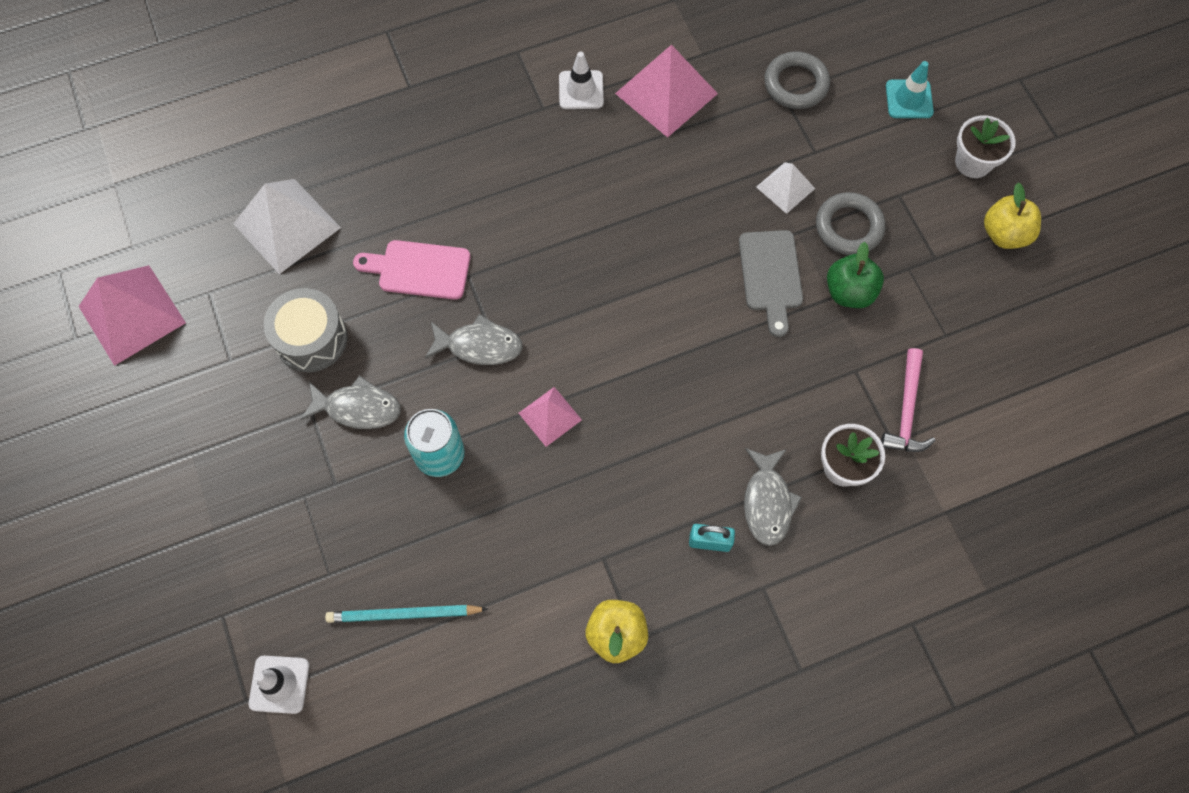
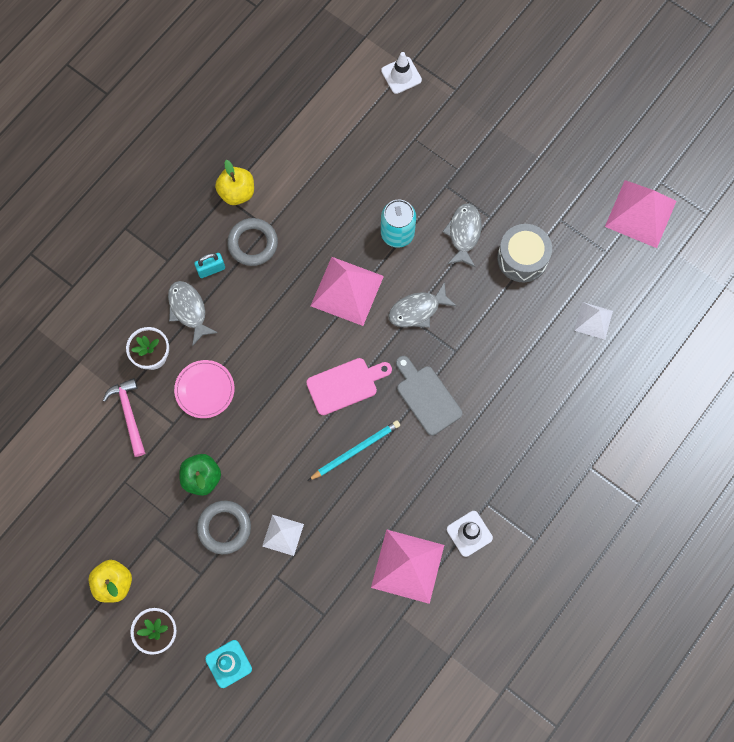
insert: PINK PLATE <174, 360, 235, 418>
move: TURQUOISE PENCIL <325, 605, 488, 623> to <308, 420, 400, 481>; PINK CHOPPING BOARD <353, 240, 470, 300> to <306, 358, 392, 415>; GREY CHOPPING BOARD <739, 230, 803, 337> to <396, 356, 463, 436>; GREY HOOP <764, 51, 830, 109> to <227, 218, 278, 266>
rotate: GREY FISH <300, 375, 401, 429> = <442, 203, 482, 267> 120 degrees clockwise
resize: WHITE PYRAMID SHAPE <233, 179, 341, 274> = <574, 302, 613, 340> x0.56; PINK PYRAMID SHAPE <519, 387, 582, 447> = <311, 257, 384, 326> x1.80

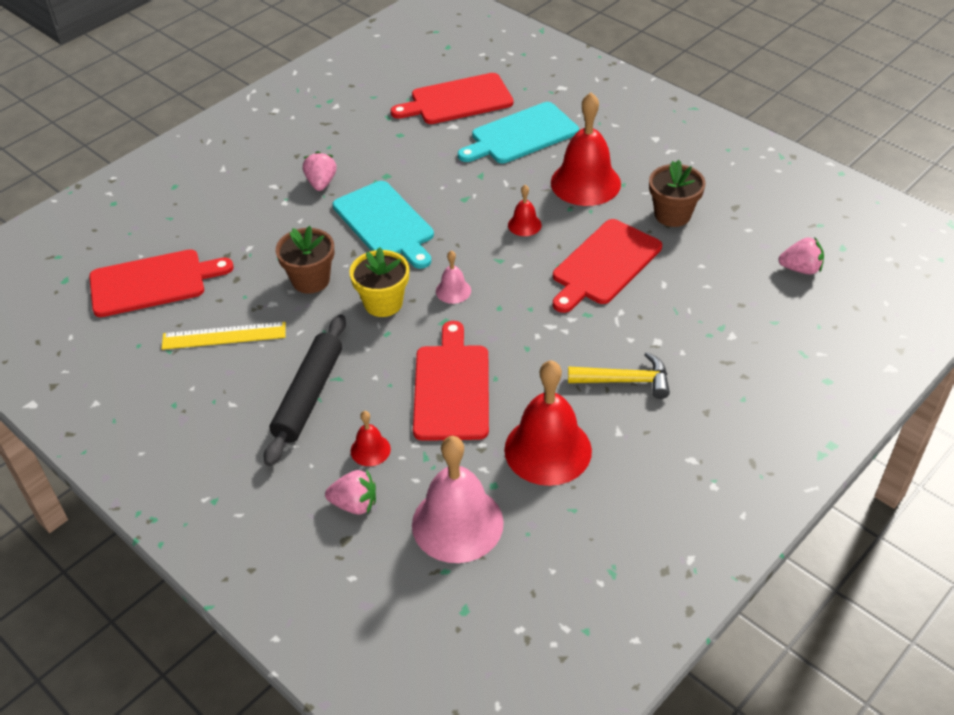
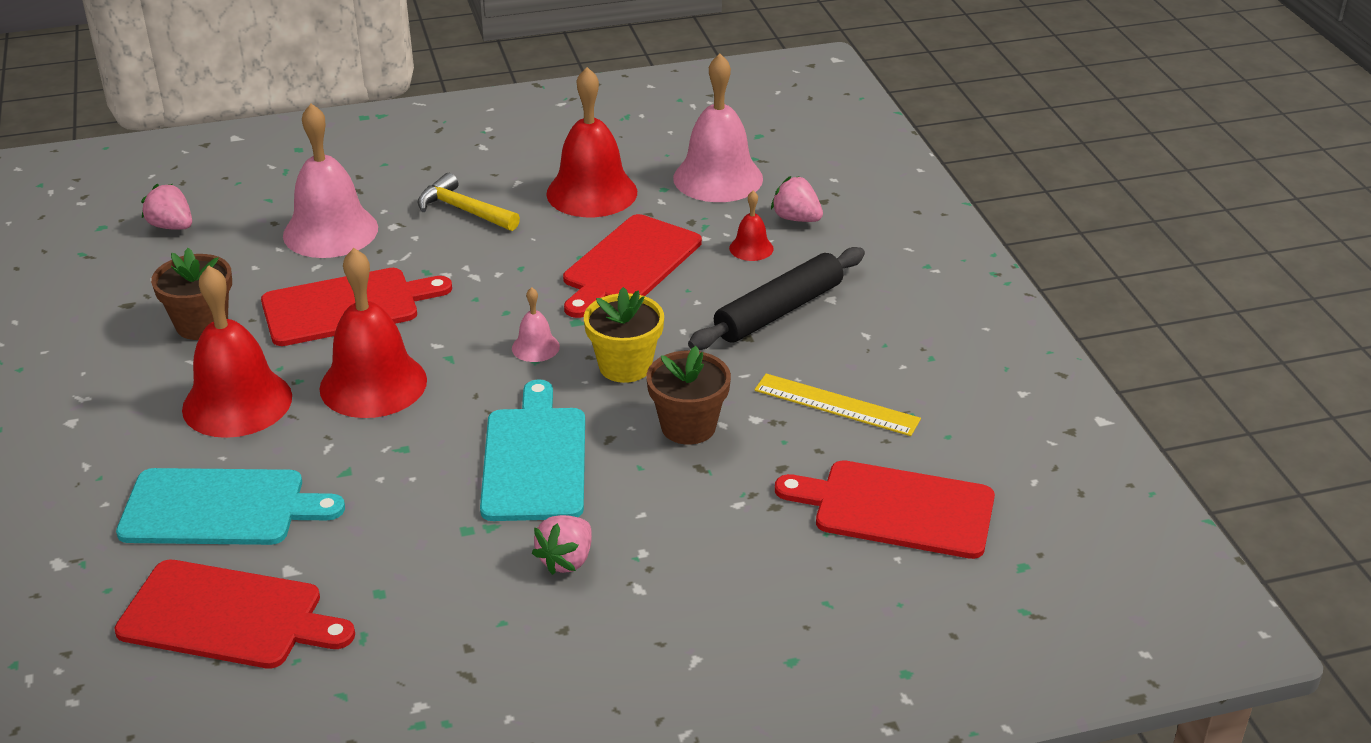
insert: PINK BELL <283, 103, 378, 258>
resize: CRIMSON BELL <508, 185, 542, 236> = <319, 248, 427, 418> x2.16

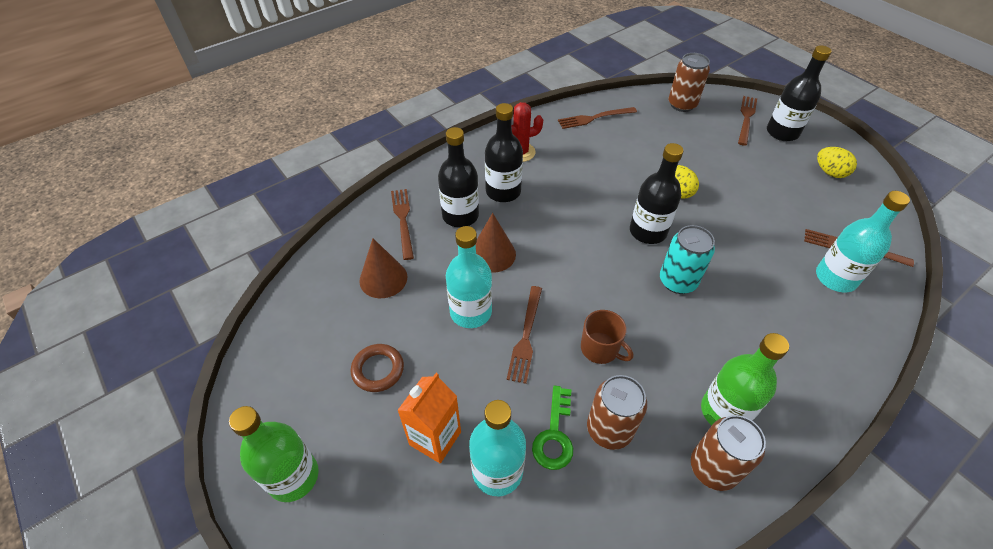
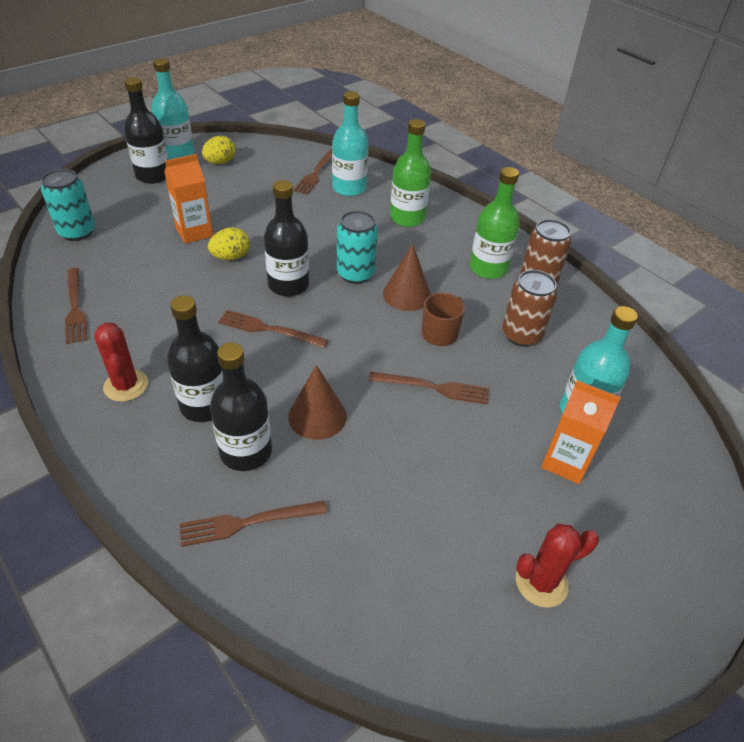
delete: BROWN HOOP <350, 344, 404, 392>; EMERALD DOOR KEY <532, 386, 573, 470>
insert: BRIGHT ORANGE CARTON <164, 154, 213, 244>; CRIMSON PRICKLY PLANT <516, 524, 599, 608>
move: EMERALD DRINK BOTTLE <229, 406, 319, 502> to <390, 119, 431, 227>; BROWN SOLID CONE <359, 238, 407, 298> to <383, 244, 431, 311>; TURQUOISE DRINK BOTTLE <446, 226, 492, 328> to <152, 58, 194, 160>; BROWN DINNER FORK <738, 96, 757, 146> to <218, 310, 328, 348>
recolor: BROWN CAN <669, 53, 710, 112> to TURQUOISE CAN <41, 169, 95, 241>

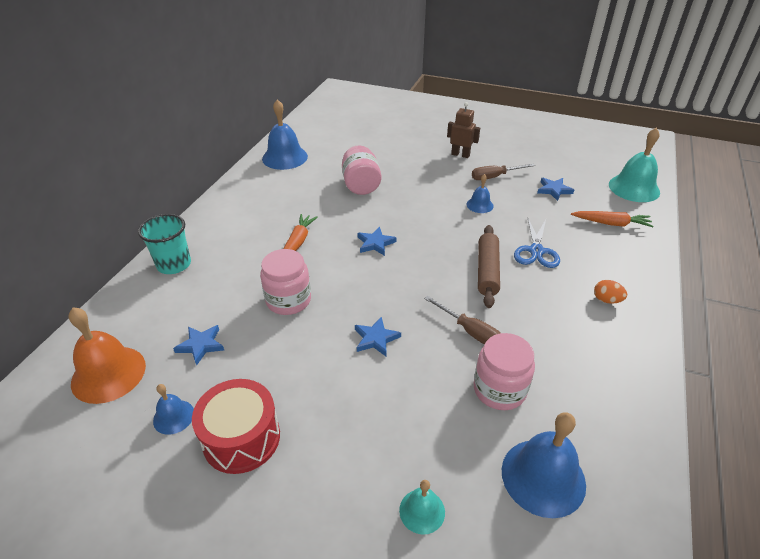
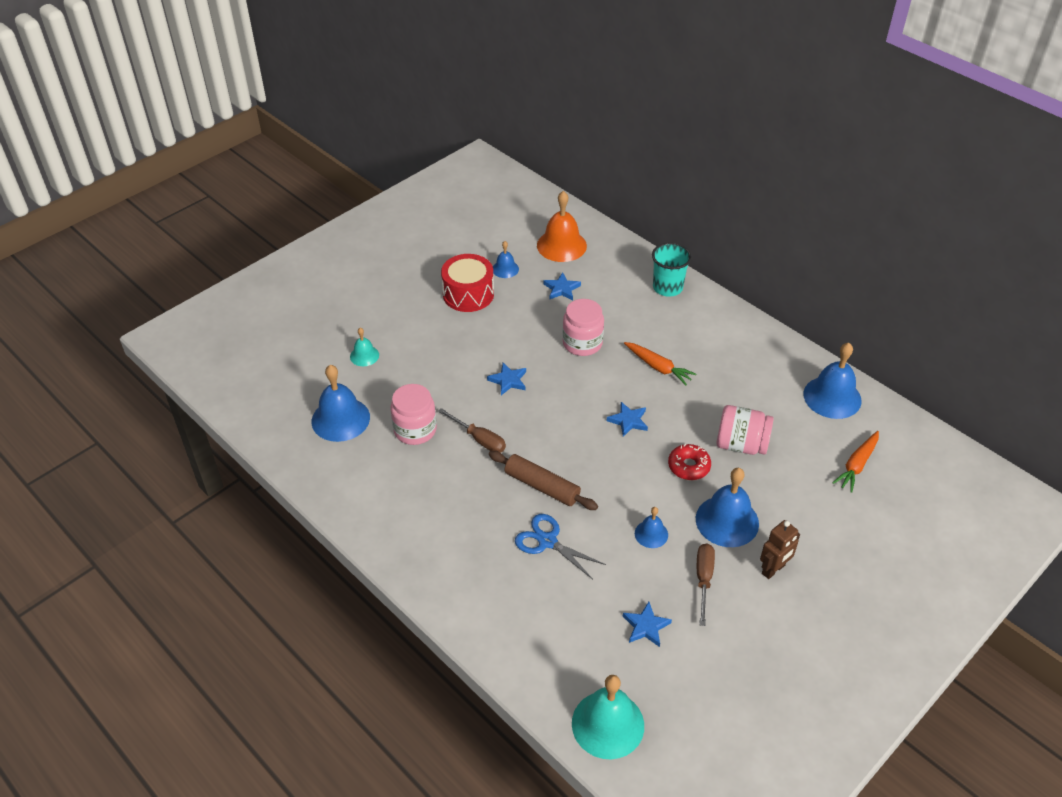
delete: BRIGHT ORANGE EGG SHAPE <594, 280, 627, 304>
insert: CRIMSON GLAZED DONUT <668, 444, 711, 480>; ROYAL BLUE BELL <696, 468, 759, 547>
move: BRIGHT ORANGE CARROT <571, 211, 654, 227> to <832, 431, 879, 493>
rotate: BROWN SCREWDRIVER <424, 295, 500, 345> = <438, 408, 506, 453> 120 degrees counterclockwise

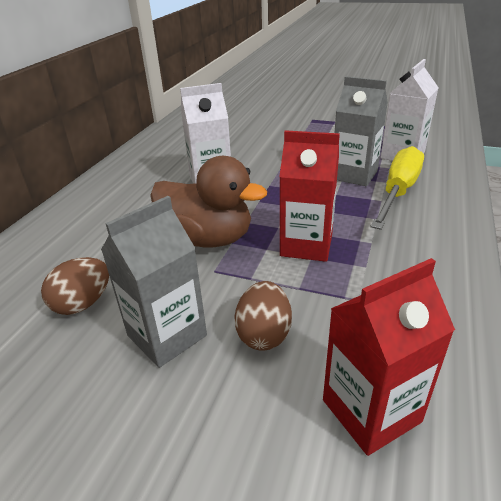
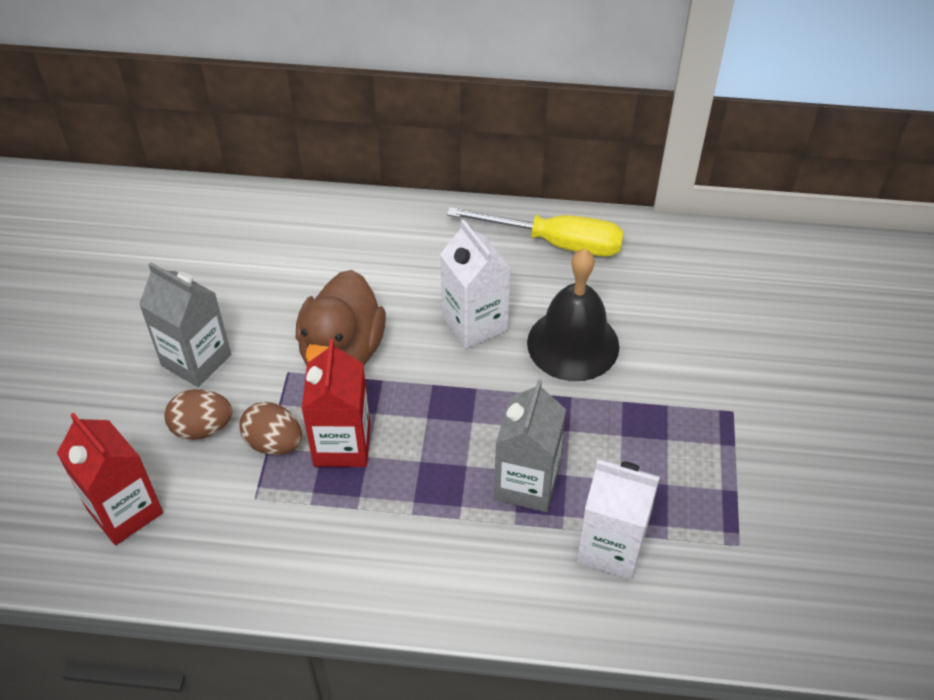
insert: EBONY BELL <527, 249, 619, 381>
move: BROWN EGG SHAPE <41, 257, 109, 315> to <239, 402, 302, 455>; GOLDEN SCREWDRIVER <370, 146, 424, 230> to <447, 207, 624, 256>

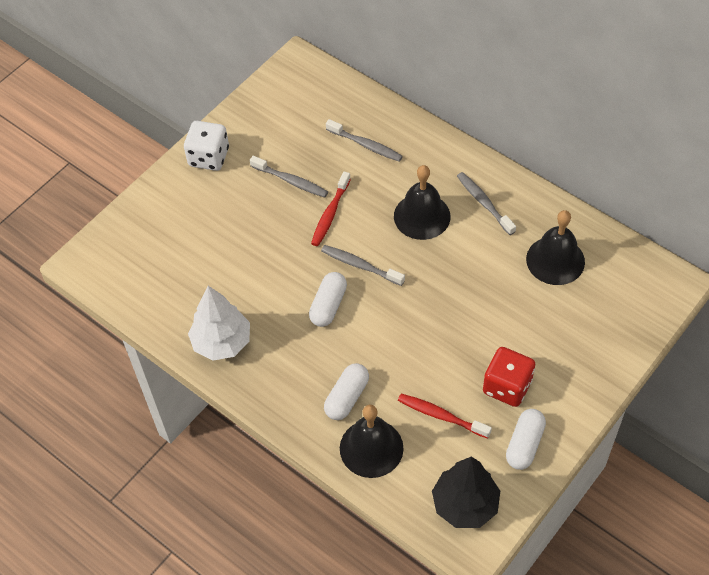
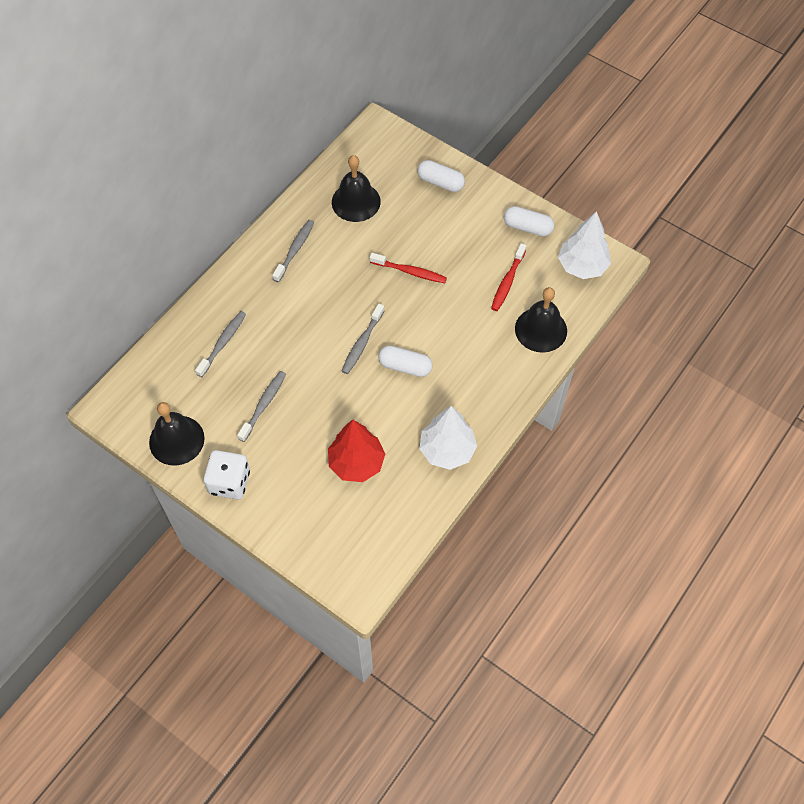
delete: CRIMSON GAME DIE <483, 347, 535, 407>
insert: CRIMSON TOY TREE <328, 420, 385, 482>
move: CRIMSON DENTAL BRUSH <311, 171, 351, 246> to <370, 253, 447, 283>; WHITE CAPSULE <324, 363, 369, 420> to <417, 160, 465, 192>; EBONY BELL <394, 165, 451, 240> to <149, 402, 205, 465>
recolor: EBONY TOY TREE <432, 456, 500, 528> to WHITE TOY TREE <558, 211, 611, 279>
rotate: GREY DENTAL BRUSH <457, 172, 516, 235> = <272, 220, 314, 282> 150 degrees clockwise

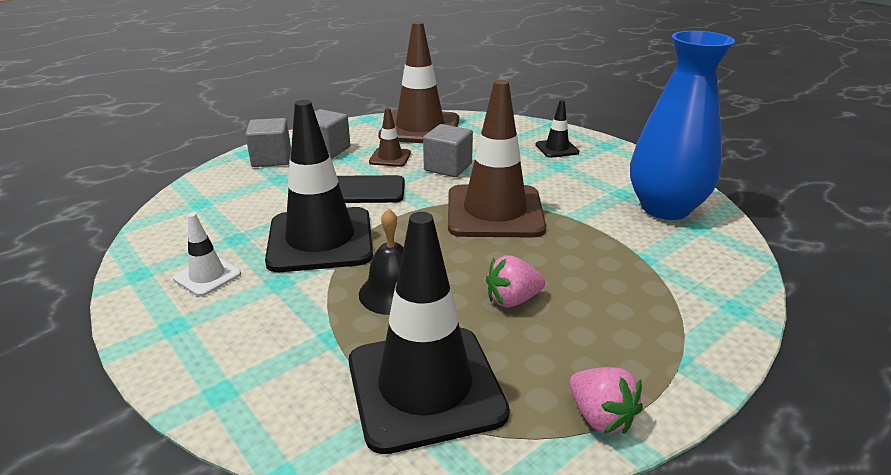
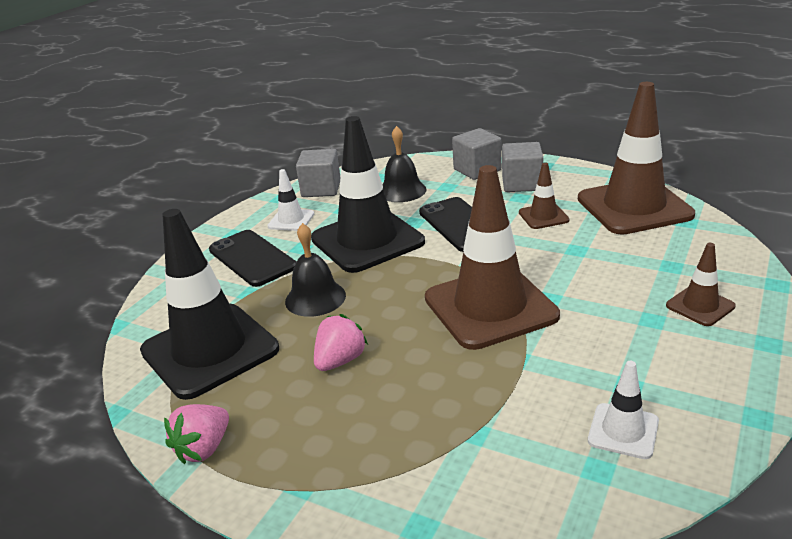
insert: EBONY MOBILE PHONE <209, 230, 296, 287>; EBONY BELL <383, 126, 427, 202>
move: GREY CUBE <423, 124, 473, 177> to <296, 149, 340, 197>
replace: ROYAL BLUE VASE <630, 31, 735, 220> to WHITE ROAD CONE <588, 361, 659, 459>
recolor: EBONY ROAD CONE <536, 100, 579, 158> to BROWN ROAD CONE <666, 243, 736, 326>
rotate: PINK BERRY <486, 255, 545, 307> = <314, 314, 368, 371> 75 degrees clockwise

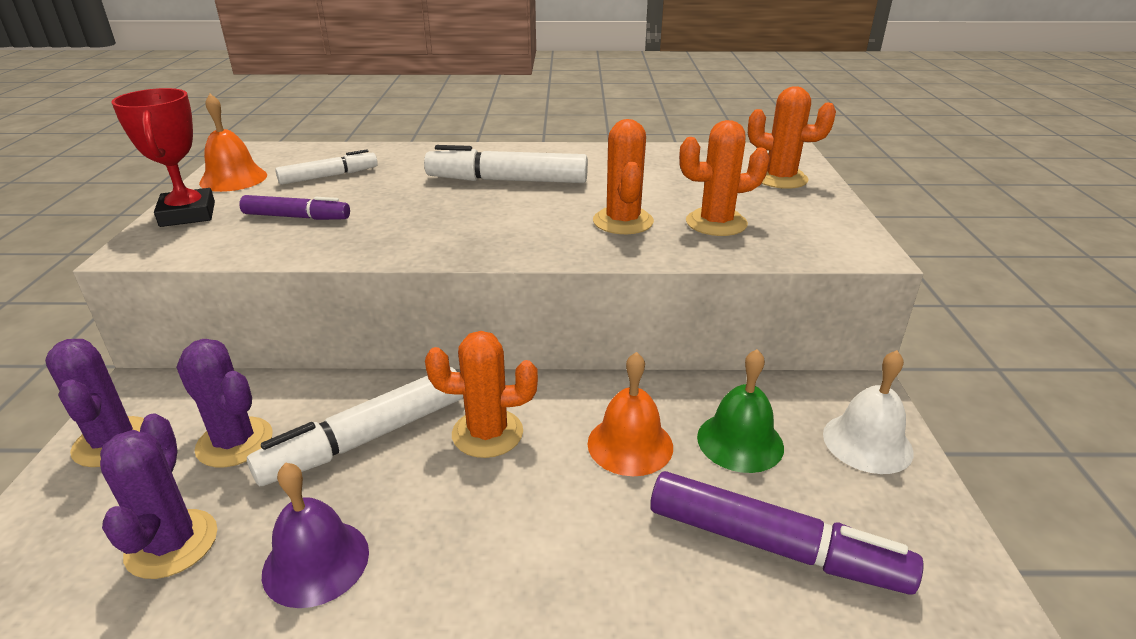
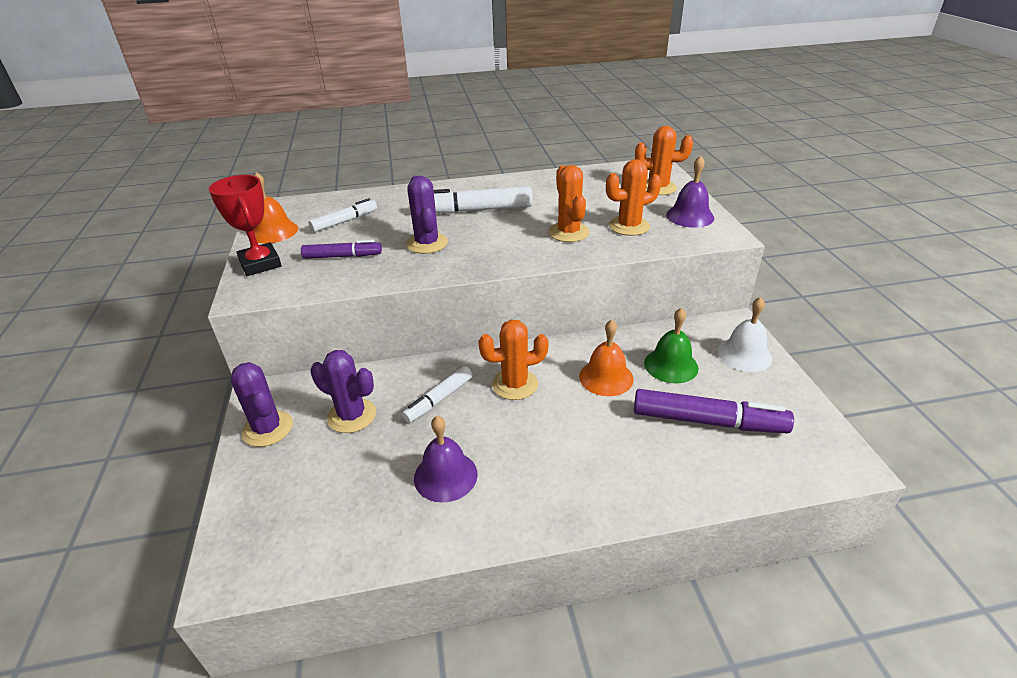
insert: ROYAL PURPLE BELL <666, 156, 714, 228>
move: ROYAL PURPLE PRICKLY PLANT <100, 414, 217, 579> to <406, 176, 448, 254>
resize: WHITE MARKER <247, 367, 463, 486> = <402, 366, 472, 423> x0.61

